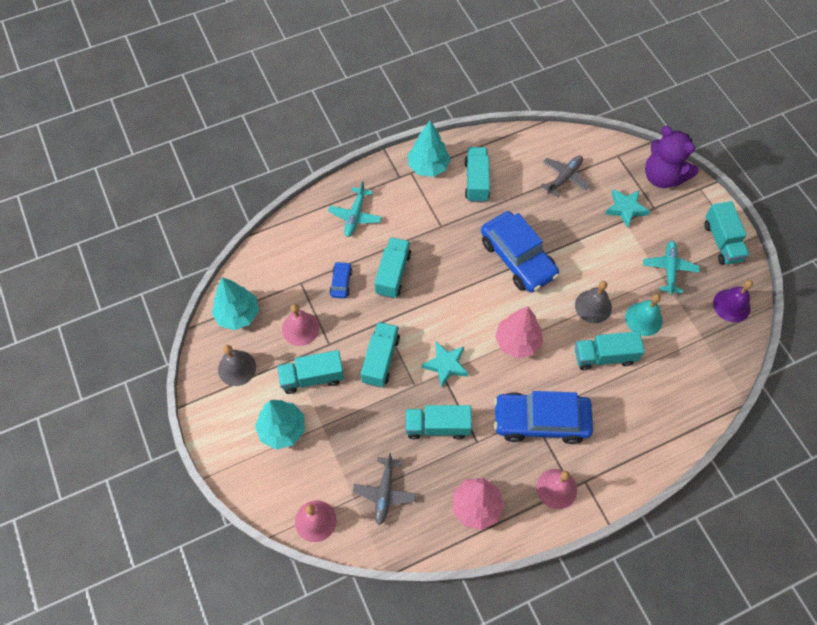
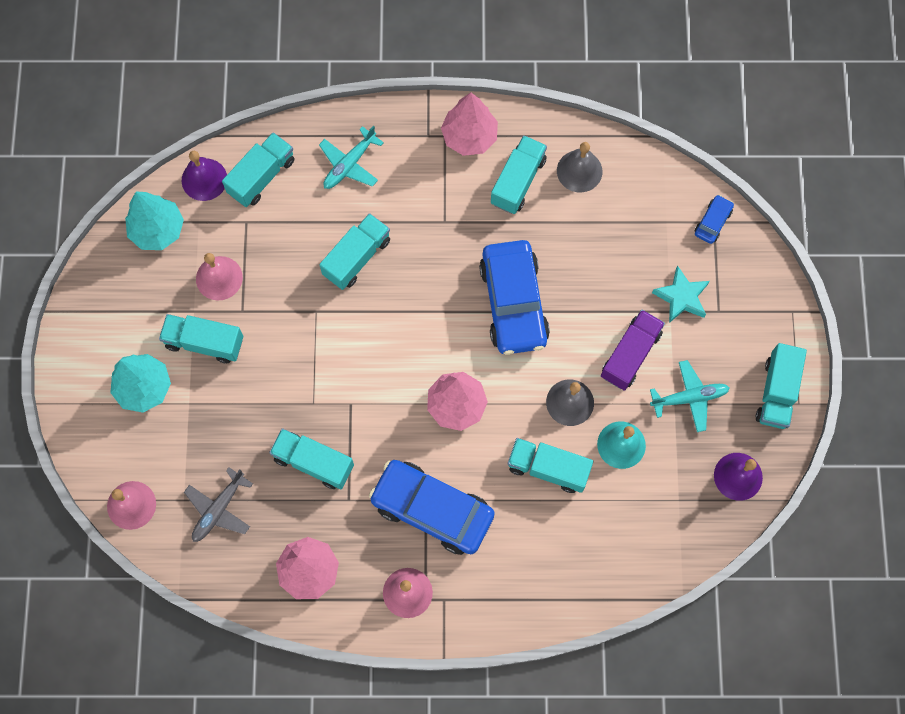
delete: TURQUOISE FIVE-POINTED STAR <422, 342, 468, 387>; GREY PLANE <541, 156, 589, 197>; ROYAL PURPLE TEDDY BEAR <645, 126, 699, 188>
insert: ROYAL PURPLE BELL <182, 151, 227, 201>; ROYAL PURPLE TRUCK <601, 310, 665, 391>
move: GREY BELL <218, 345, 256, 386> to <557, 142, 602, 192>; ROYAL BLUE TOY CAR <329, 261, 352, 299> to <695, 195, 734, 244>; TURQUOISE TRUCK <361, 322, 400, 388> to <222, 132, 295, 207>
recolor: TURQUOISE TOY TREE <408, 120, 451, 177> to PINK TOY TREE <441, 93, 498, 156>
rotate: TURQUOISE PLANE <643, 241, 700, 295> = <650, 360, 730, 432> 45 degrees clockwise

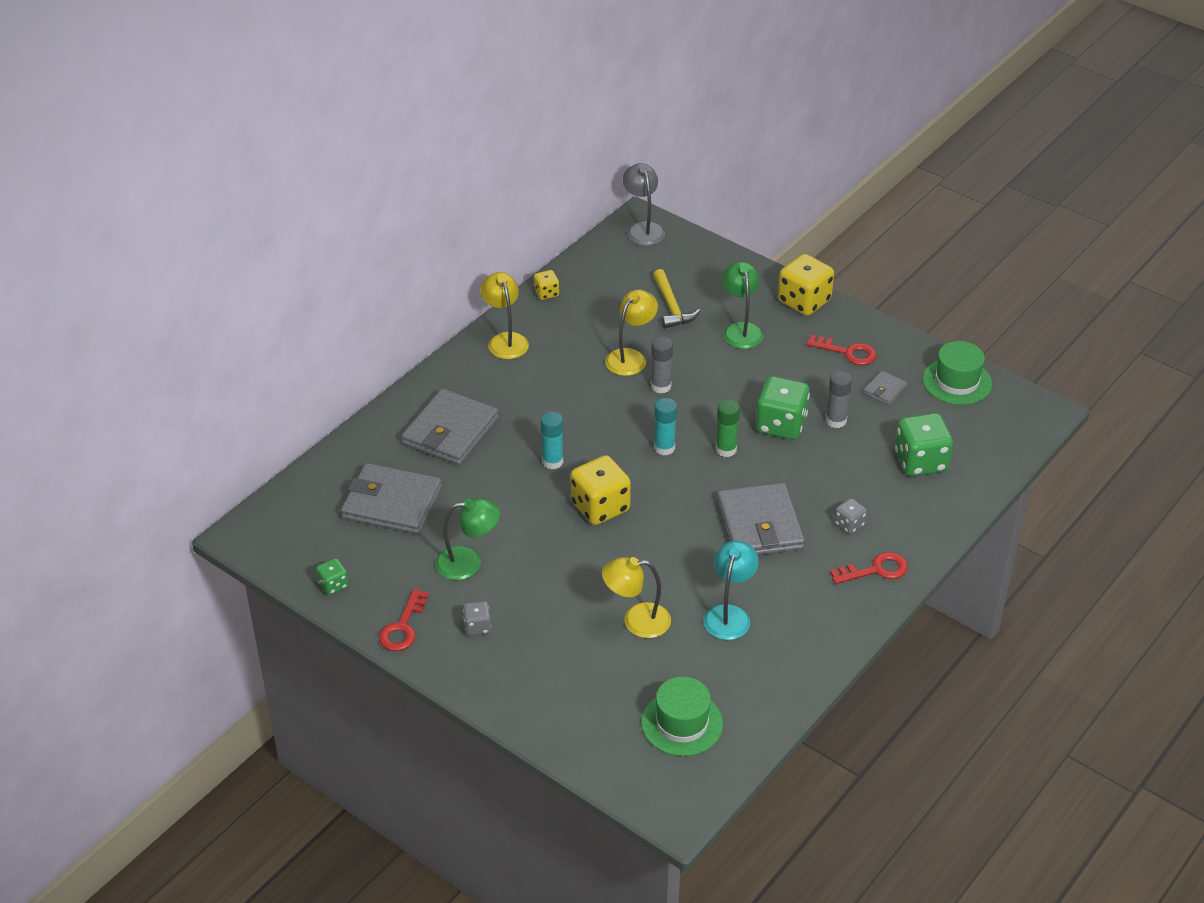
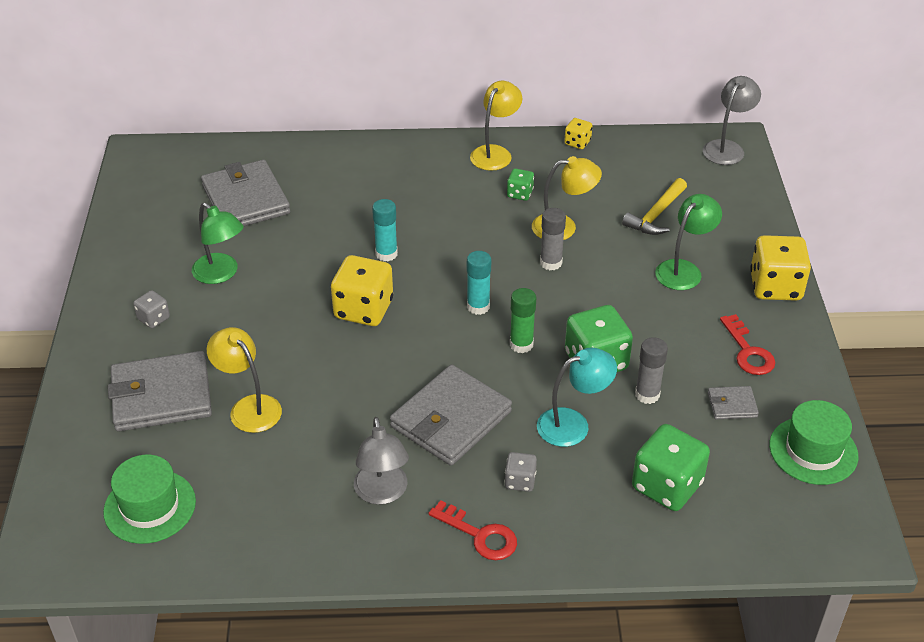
delete: CRIMSON DOOR KEY <379, 589, 429, 651>
insert: GREY READING LAMP <354, 417, 409, 505>
move: EMERALD GAME DIE <316, 558, 348, 595> to <507, 169, 534, 201>; GREY WALLET <401, 389, 499, 465> to <108, 351, 212, 432>; TURQUOISE READING LAMP <703, 541, 759, 640> to <537, 348, 617, 447>

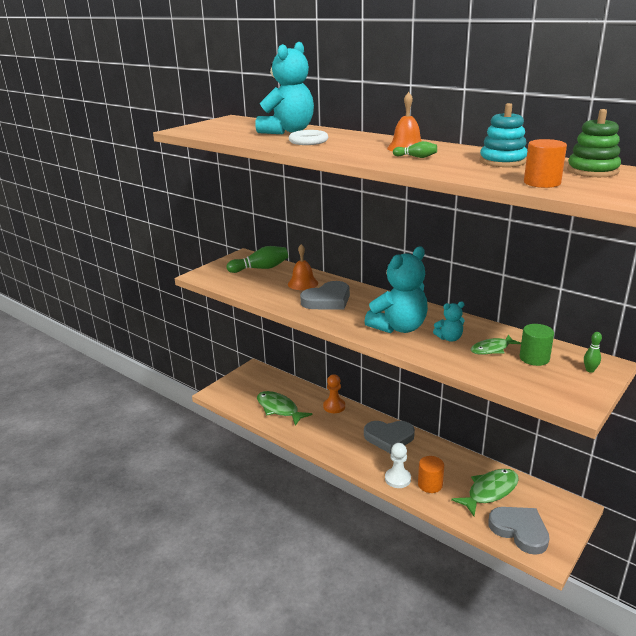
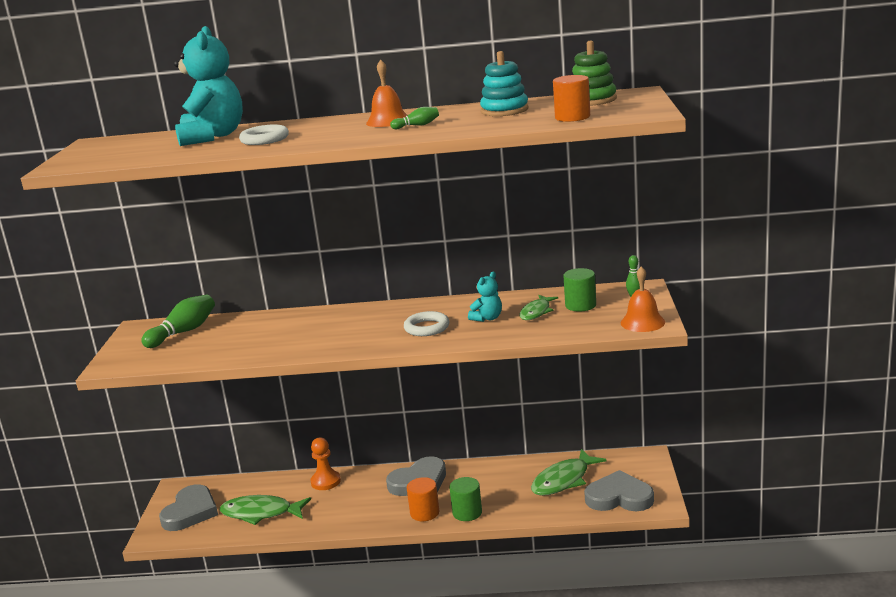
move: BRIGHT ORANGE BELL <288, 244, 318, 290> to <621, 266, 665, 332>; GREY HEART <300, 281, 350, 310> to <159, 484, 218, 531>; BRIGHT ORANGE SOLID CYLINDER <418, 456, 444, 493> to <407, 477, 439, 521>
replace: TURQUOISE TEDDY BEAR <364, 246, 428, 333> to WHITE HOOP <404, 311, 449, 336>; WHITE CHESS PAWN <385, 443, 411, 488> to EMERALD SOLID CYLINDER <449, 477, 482, 521>
rotate: EMERALD FISH <451, 469, 519, 516> = <531, 449, 607, 496> 150 degrees counterclockwise

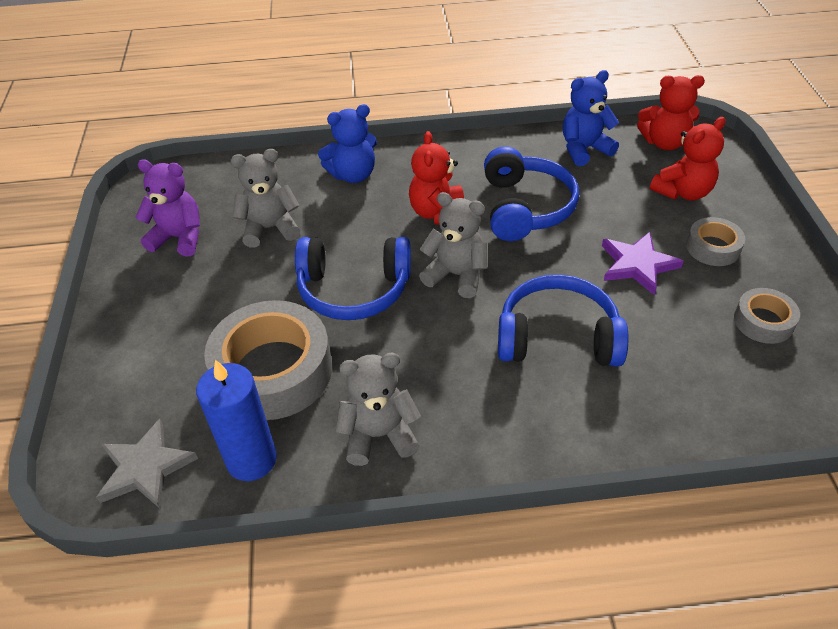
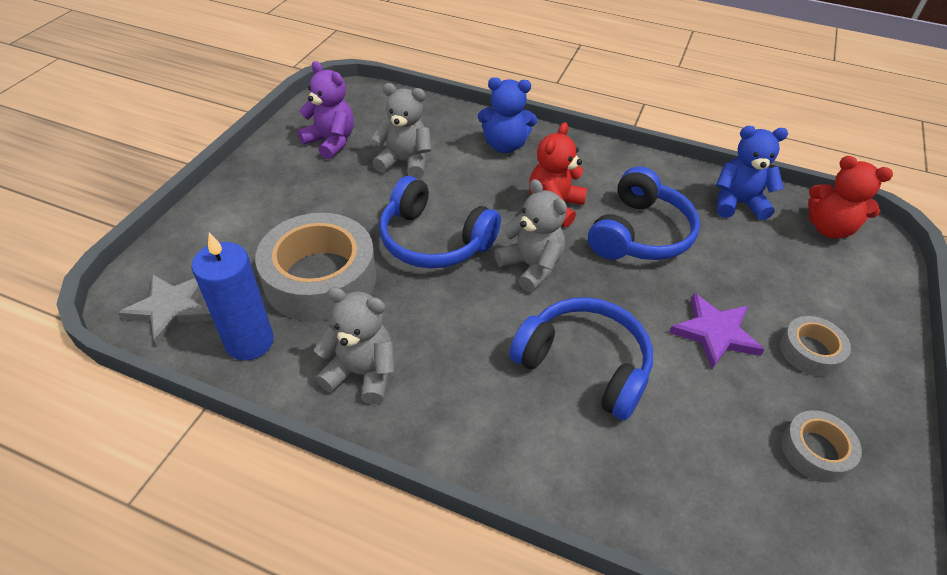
delete: CRIMSON TEDDY BEAR <650, 117, 726, 200>

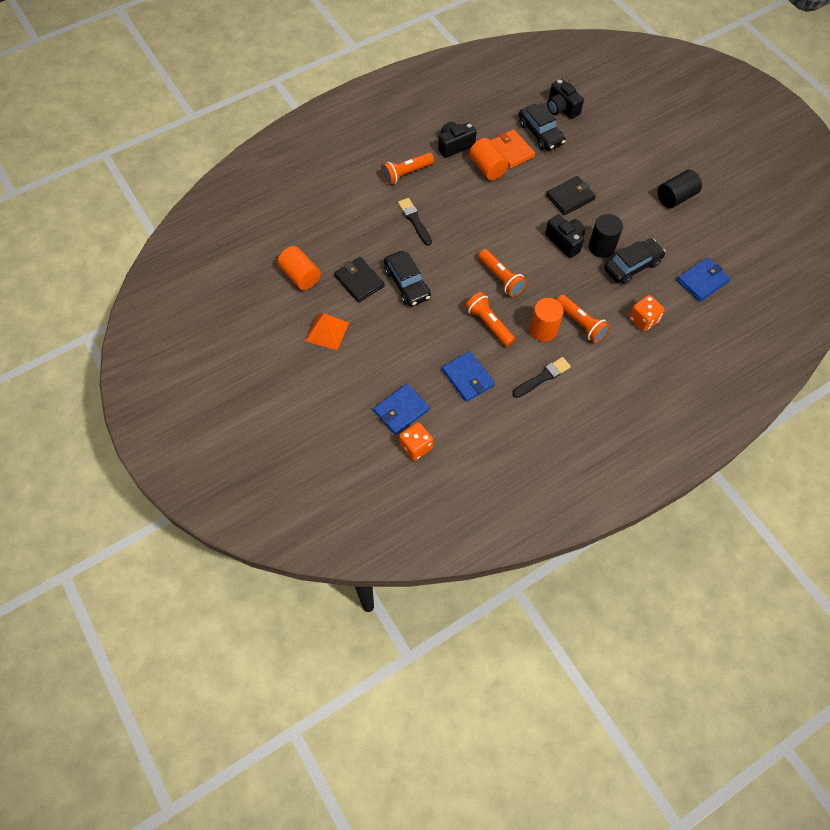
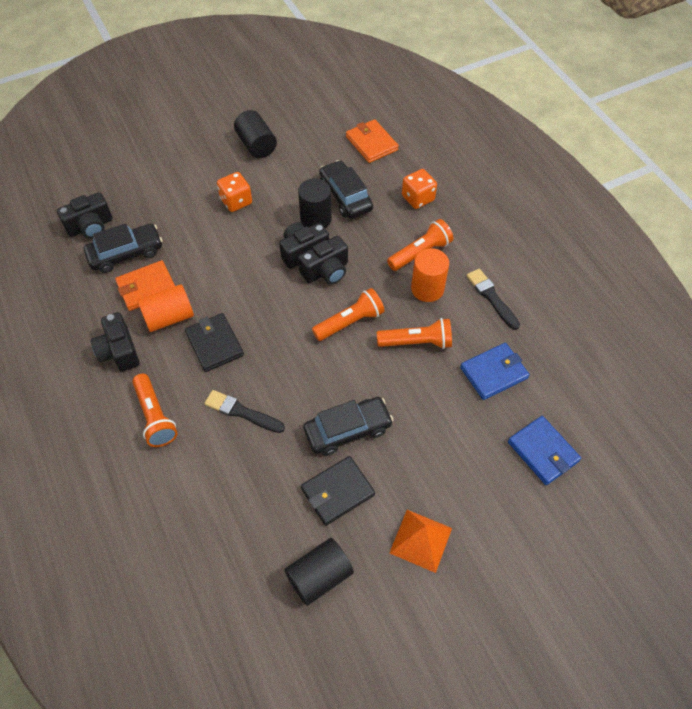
insert: EBONY COMPACT CAMERA <298, 236, 348, 284>
move: BRIGHT ORANGE GAME DIE <399, 422, 433, 461> to <217, 172, 252, 212>; EBONY WALLET <546, 176, 596, 215> to <185, 313, 244, 372>
recolor: BRIGHT ORANGE SOLID CYLINDER <277, 246, 321, 290> to EBONY SOLID CYLINDER <284, 538, 354, 606>; ROYAL BLUE WALLET <677, 257, 731, 302> to BRIGHT ORANGE WALLET <346, 119, 399, 163>
rotate: EBONY PAINT BRUSH <398, 198, 432, 246> = <204, 390, 285, 433> 45 degrees clockwise; BRIGHT ORANGE FLASHLIGHT <465, 292, 515, 347> = <377, 318, 452, 349> 150 degrees counterclockwise

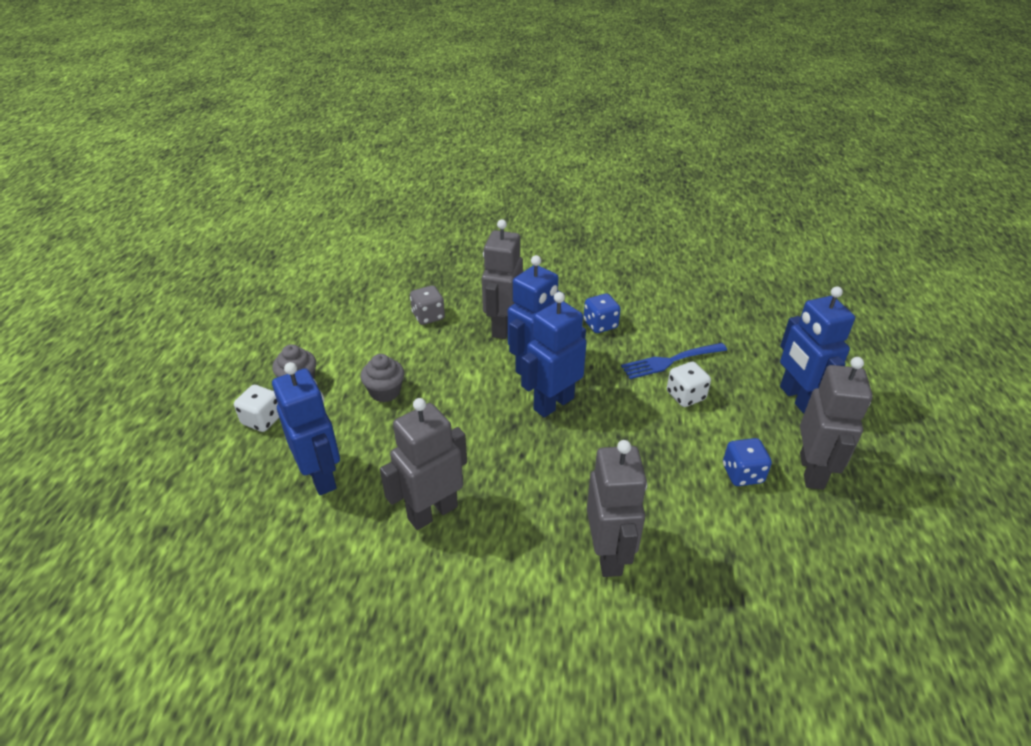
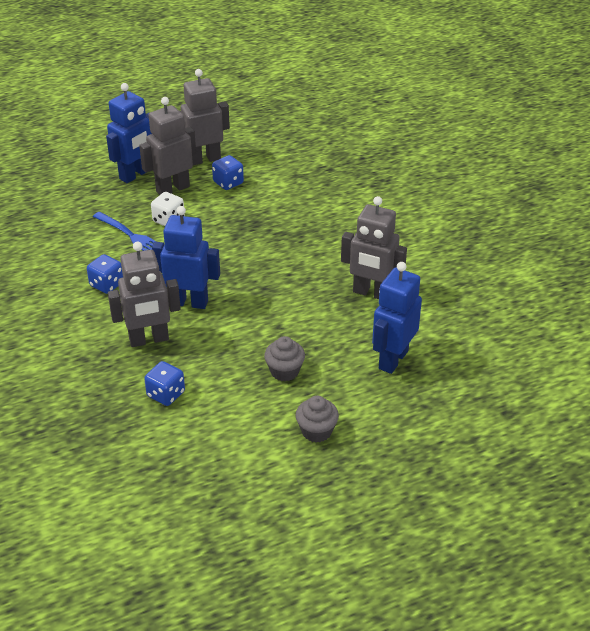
delete: WHITE GAME DIE <234, 385, 279, 432>; ROYAL BLUE TOY ROBOT <521, 292, 587, 418>
move: GREY TOY ROBOT <587, 440, 647, 577> to <139, 97, 196, 195>
recolor: GREY GAME DIE <410, 285, 445, 325> to ROYAL BLUE GAME DIE <144, 361, 185, 406>

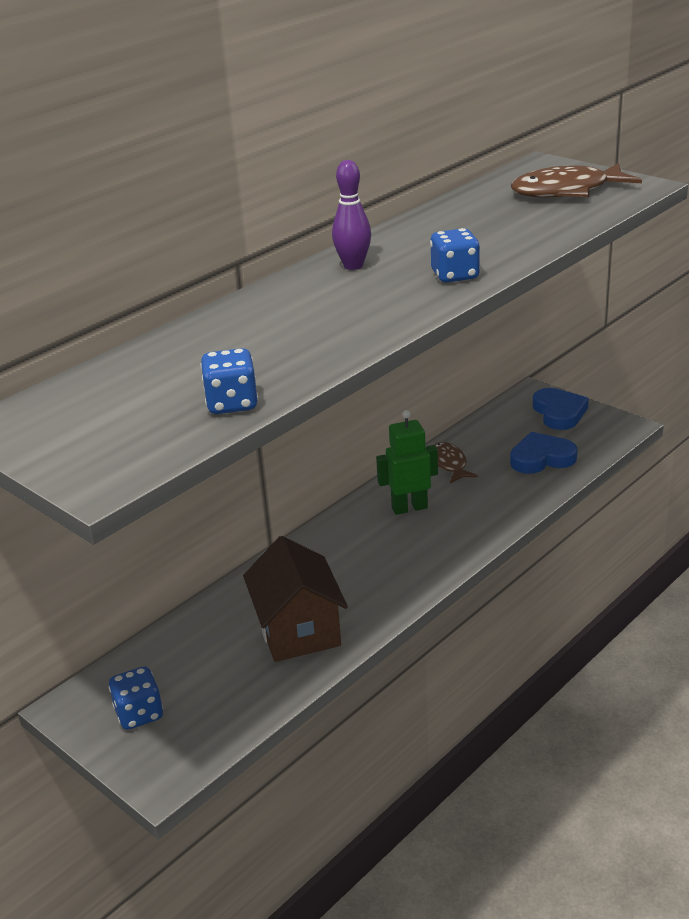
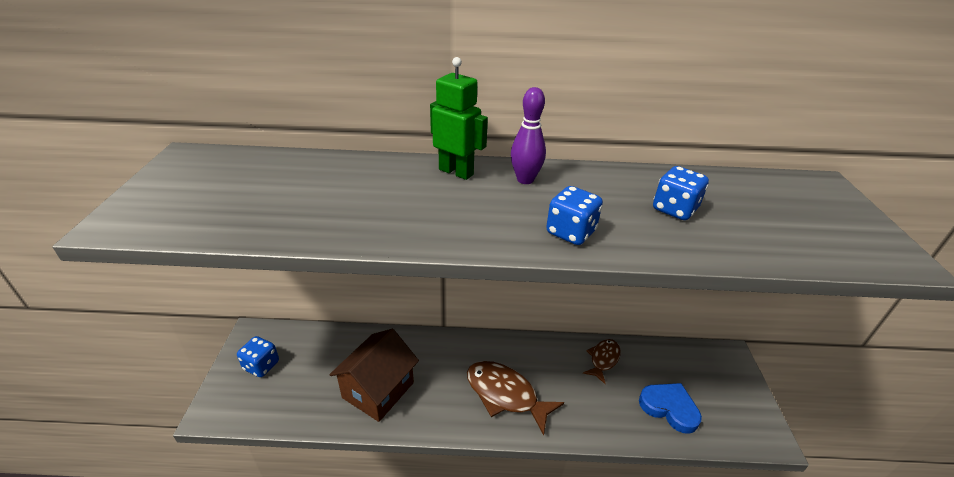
delete: ROYAL BLUE HEART <533, 388, 589, 430>
move: ROYAL BLUE GAME DIE <200, 348, 258, 414> to <653, 166, 709, 220>; EMERALD TOY ROBOT <376, 410, 438, 515> to <430, 57, 488, 180>; BROWN FISH <511, 163, 642, 198> to <467, 361, 564, 436>

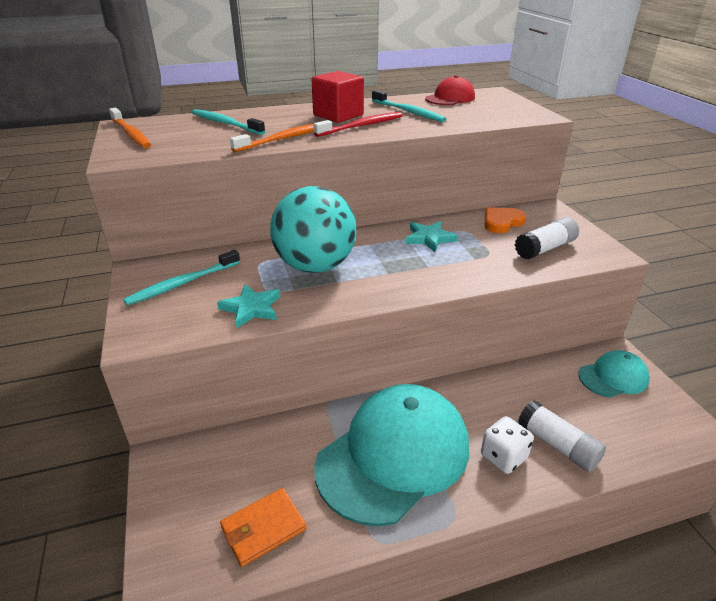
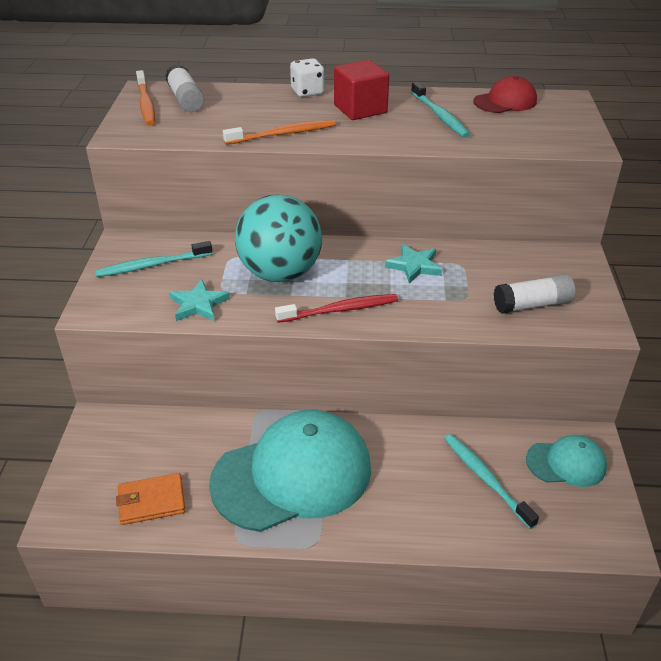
delete: BRIGHT ORANGE HEART <485, 207, 526, 233>
move: TURQUOISE DENTAL BRUSH <192, 109, 265, 135> to <444, 434, 539, 529>; CRIMSON DENTAL BRUSH <313, 112, 403, 137> to <275, 294, 398, 323>; WHITE GAME DIE <481, 416, 534, 474> to <290, 58, 325, 97>; WHITE STICK OF GLUE <518, 400, 606, 472> to <165, 64, 204, 112>

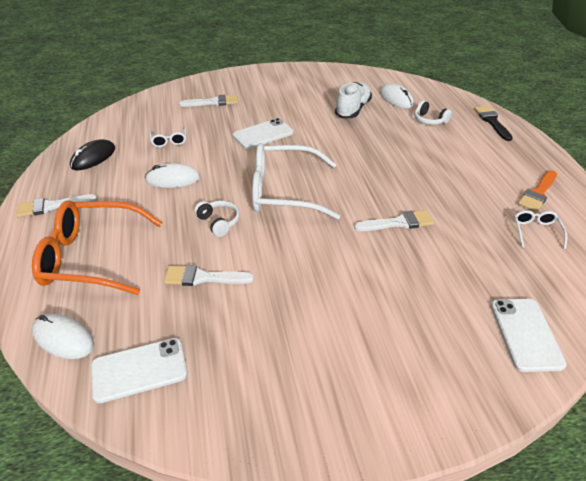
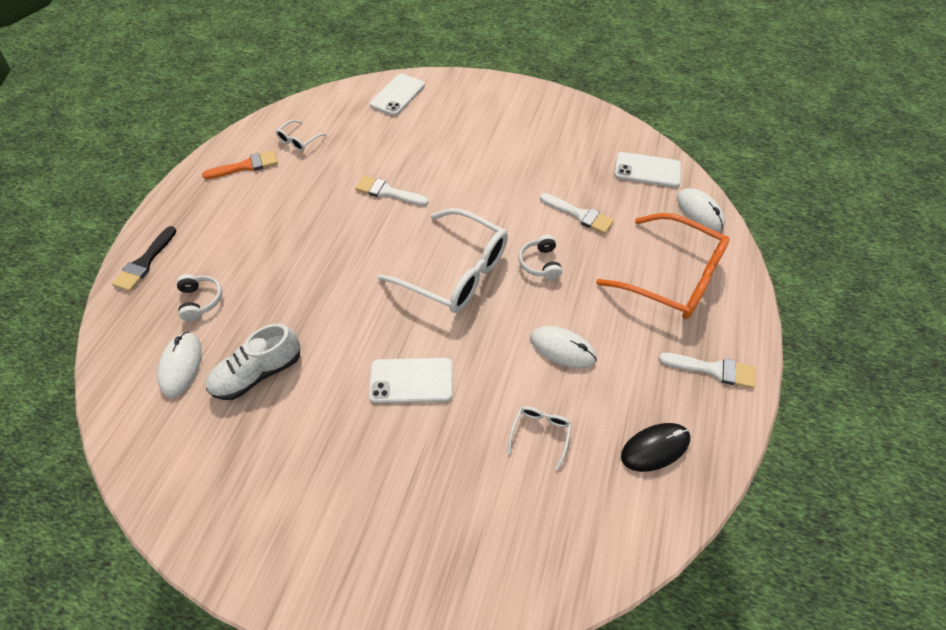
delete: WHITE PAINT BRUSH <179, 95, 238, 107>

